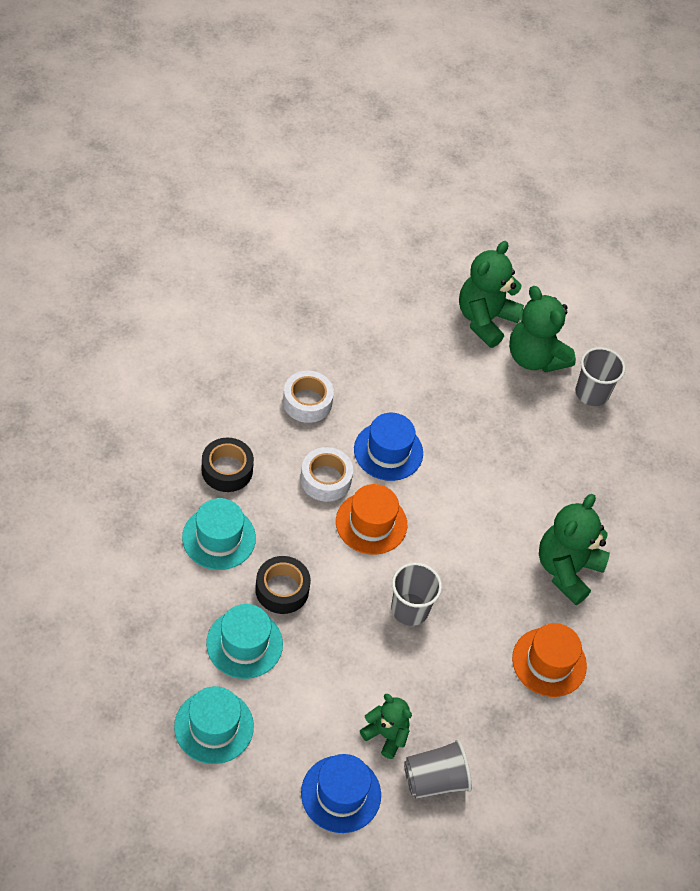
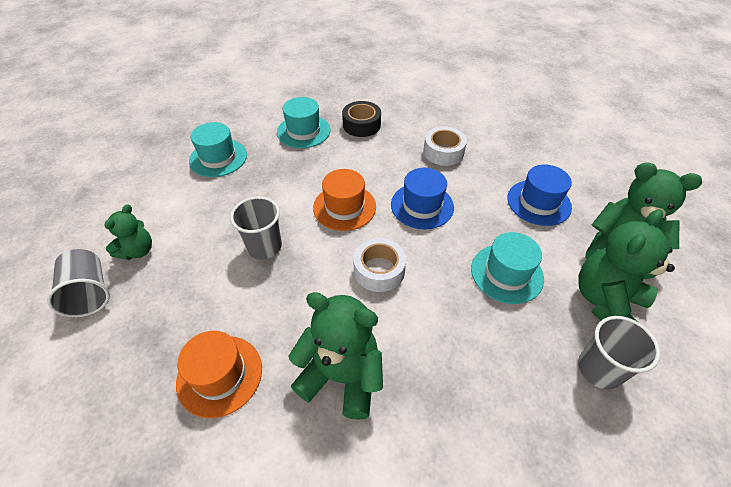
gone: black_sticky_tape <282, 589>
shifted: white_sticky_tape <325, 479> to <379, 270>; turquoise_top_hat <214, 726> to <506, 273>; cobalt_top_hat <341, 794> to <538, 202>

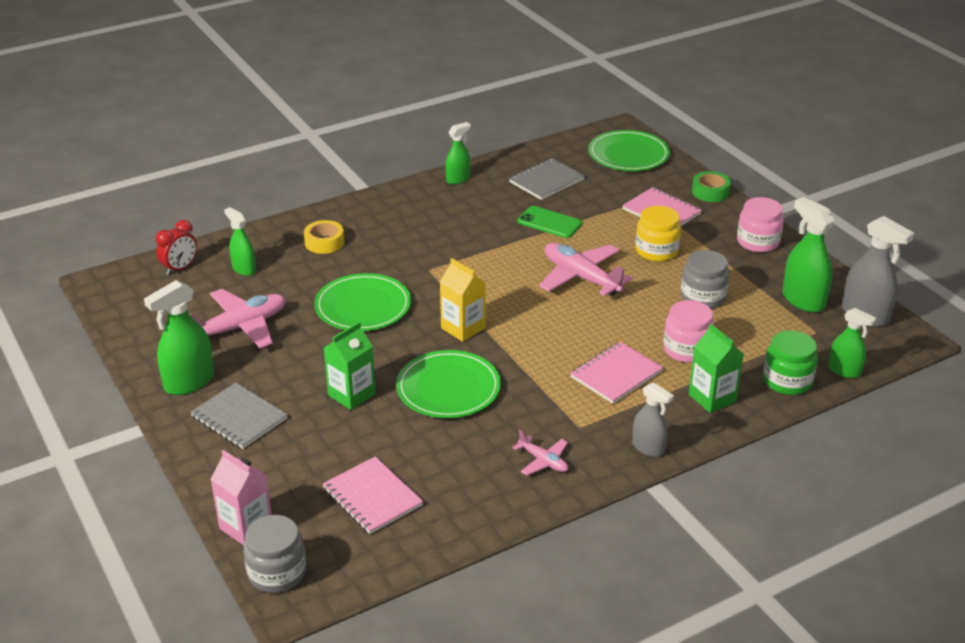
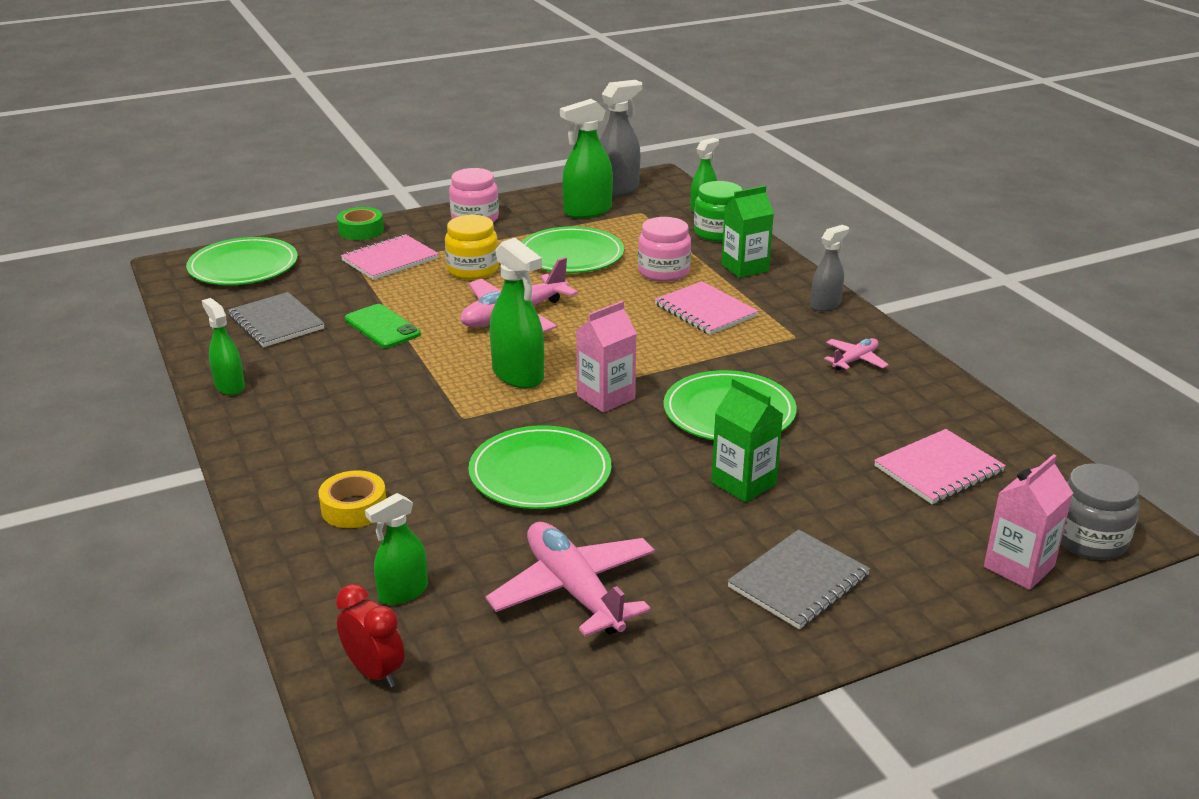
shifted: green_spray_cleaner <189, 382> to <518, 375>
swapped: ash-grey_jam_jar <703, 297> to green_plate <571, 255>
repainted: bright_yellow_milk_carton <463, 328> to pink_milk_carton <606, 397>
rotated: green_mobile_phone <549, 223> = <382, 327> 75 degrees counterclockwise

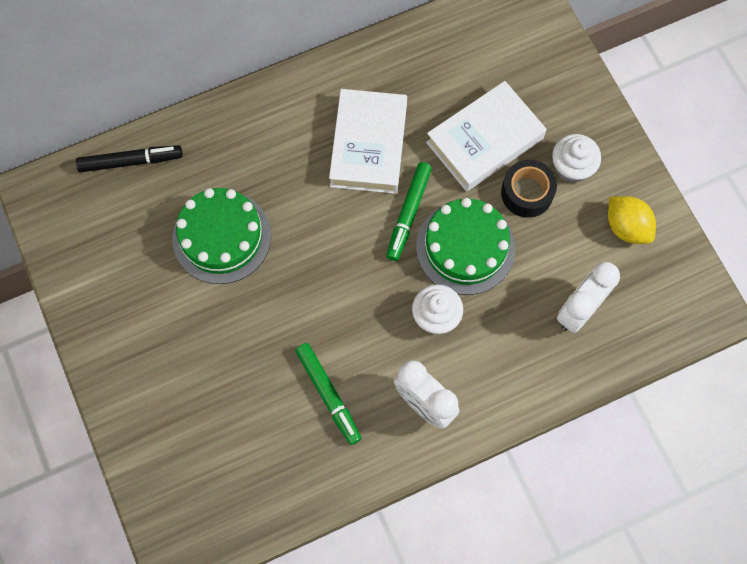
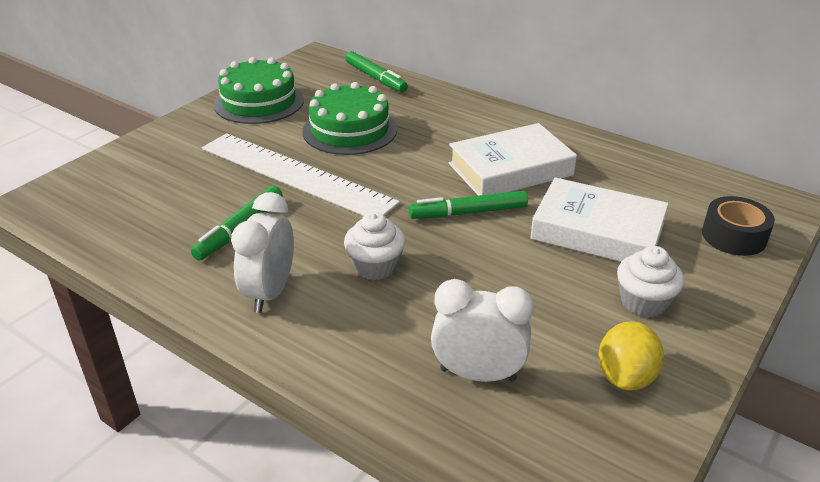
new: white_measuring_stick <295, 175>
shifted: green_layer_cake <465, 247> to <259, 102>; black_sticky_tape <527, 193> to <733, 236>
repainted: black_felt_pen <131, 161> to green_felt_pen <375, 78>

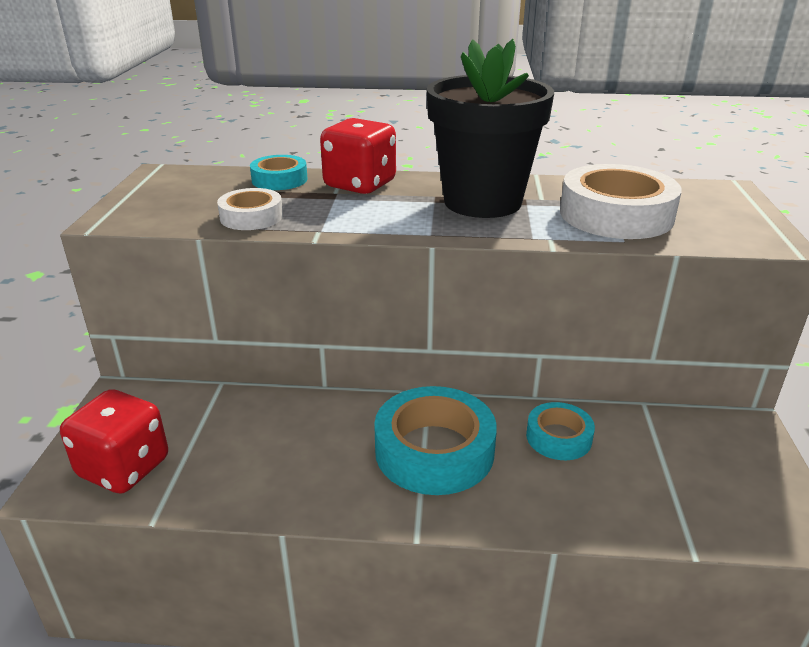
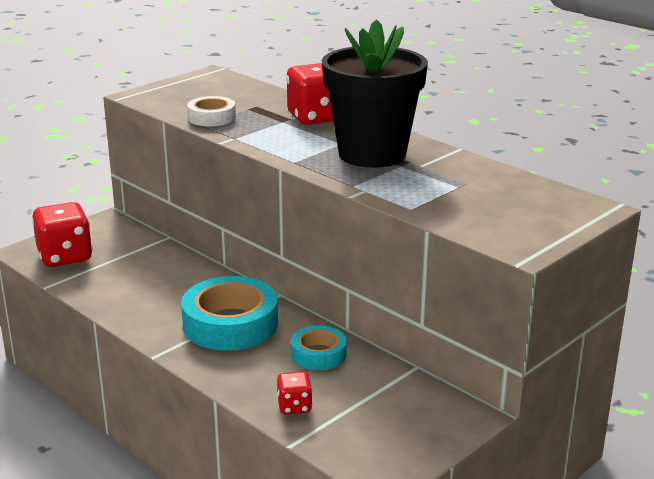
gone: turquoise_sticky_tape <279, 179>; white_sticky_tape <616, 215>
new: scarlet_dice <294, 406>

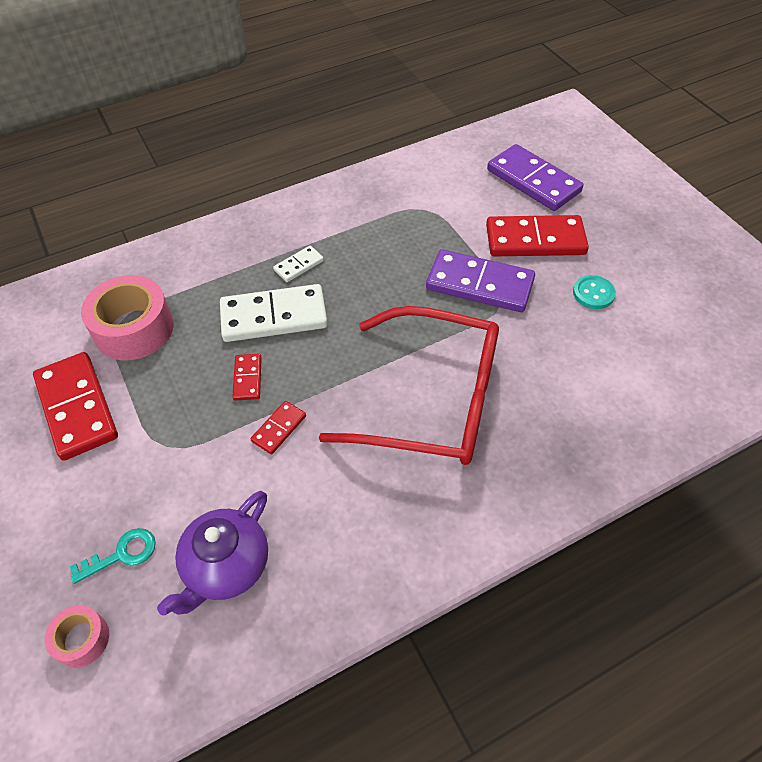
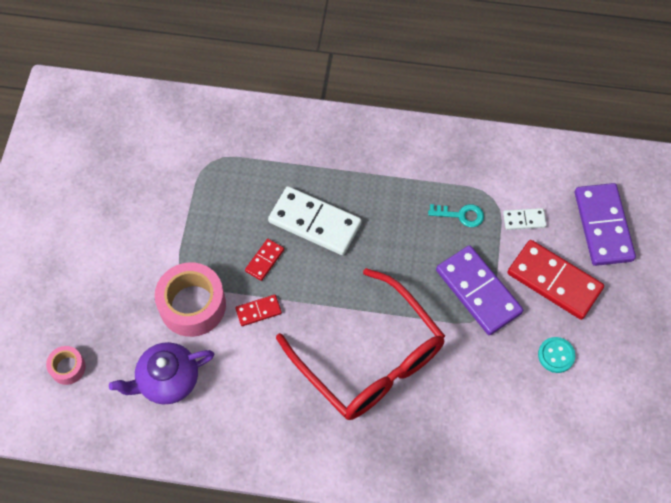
gone: scarlet_domino_piece <77, 407>
shifted: pink_sticky_tape <134, 329> to <192, 305>; turquoise_latchkey <122, 554> to <461, 215>; white_domino_piece <299, 265> to <524, 220>

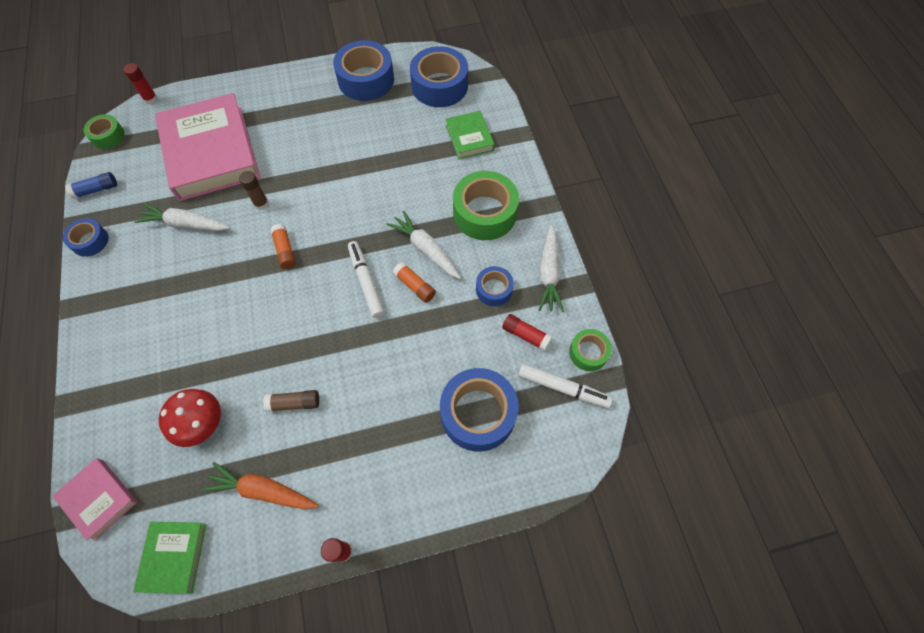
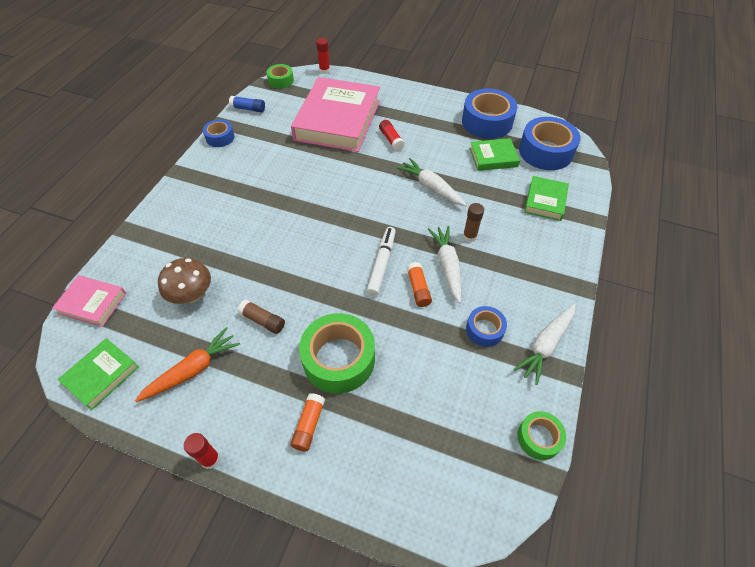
gone: cobalt_sticky_tape <478, 413>; white_felt_pen <563, 388>
new: green_hardcover <493, 157>
shifted: orange-coloured_glue_stick <285, 250> to <309, 425>; green_sticky_tape <484, 213> to <339, 359>; scarlet_glue_stick <525, 335> to <391, 139>; white_root_vegetable <185, 224> to <431, 187>; russet_glue_stick <261, 204> to <469, 236>
repainted: scarlet_mushroom <202, 424> to russet_mushroom <192, 295>
rotated: pink_hardcover <99, 499> = <92, 303> 60 degrees counterclockwise; orange-coloured_root_vegetable <263, 490> = <193, 370> 90 degrees clockwise

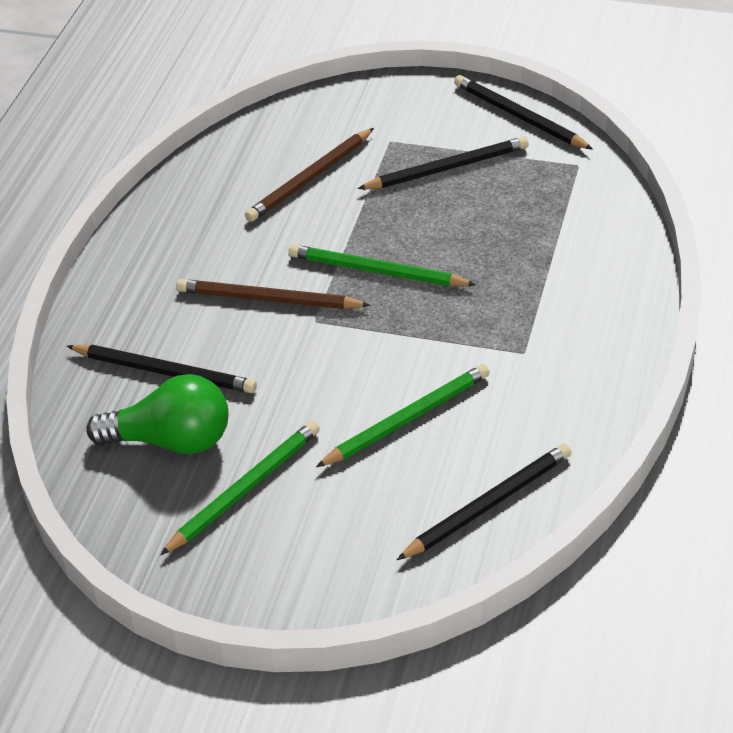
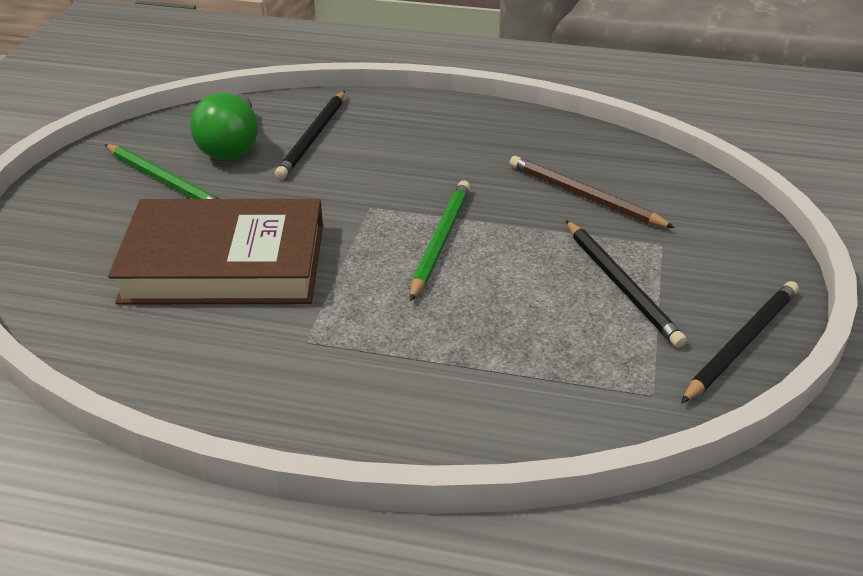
gone: russet_wooden_pencil <268, 299>; black_wooden_pencil <488, 504>
swapped: green_wooden_pencil <407, 419> to russet_hardcover <224, 263>

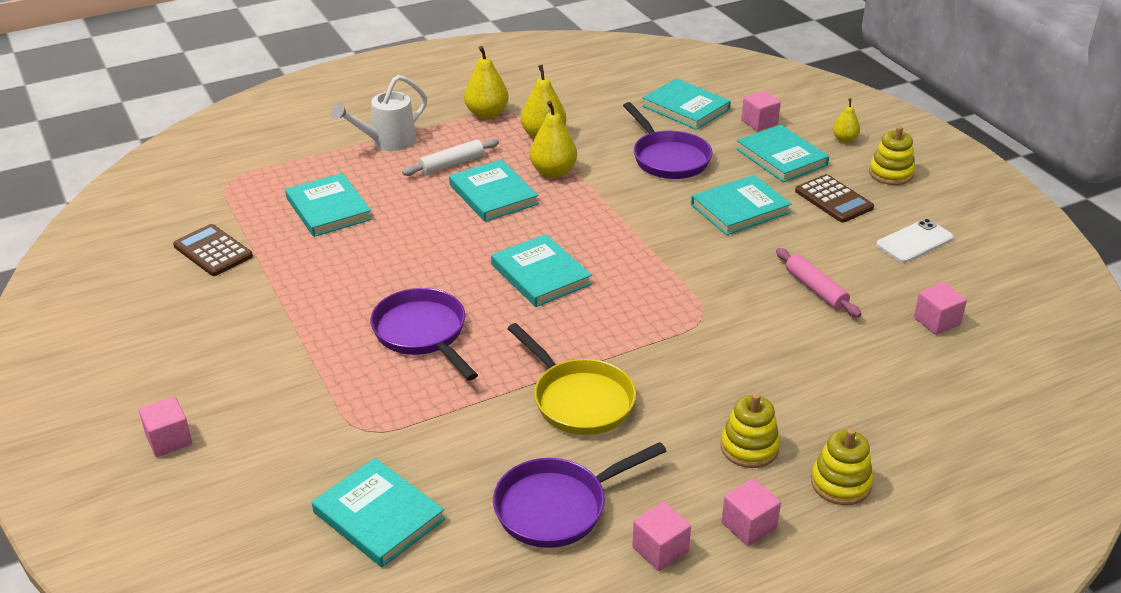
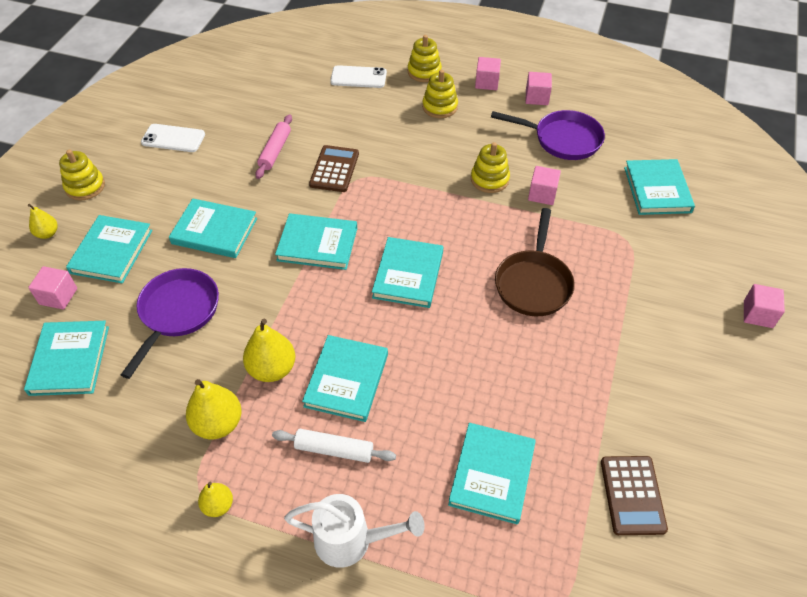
new: turquoise_hardcover <317, 244>; white_mobile_phone <358, 77>
shifted: russet_pocket_calculator <834, 199> to <334, 169>; pink_block <936, 321> to <542, 194>
swapped: bright_yellow_pan <579, 400> to bright_yellow_ring_stacker <489, 179>
repainted: royal_purple_pan <422, 333> to russet_pan <533, 283>
scaled: bright_yellow_pear_fruit <486, 114> = <218, 505> x0.59

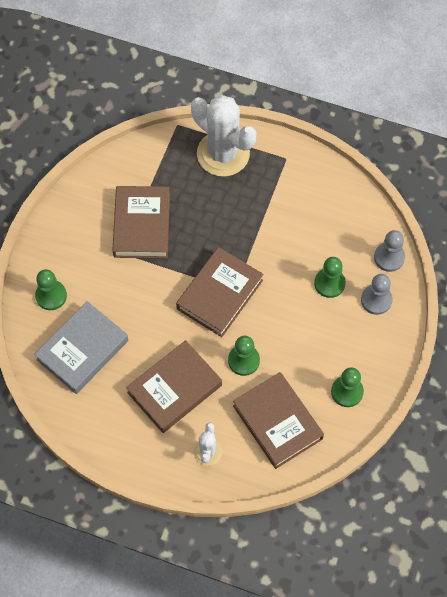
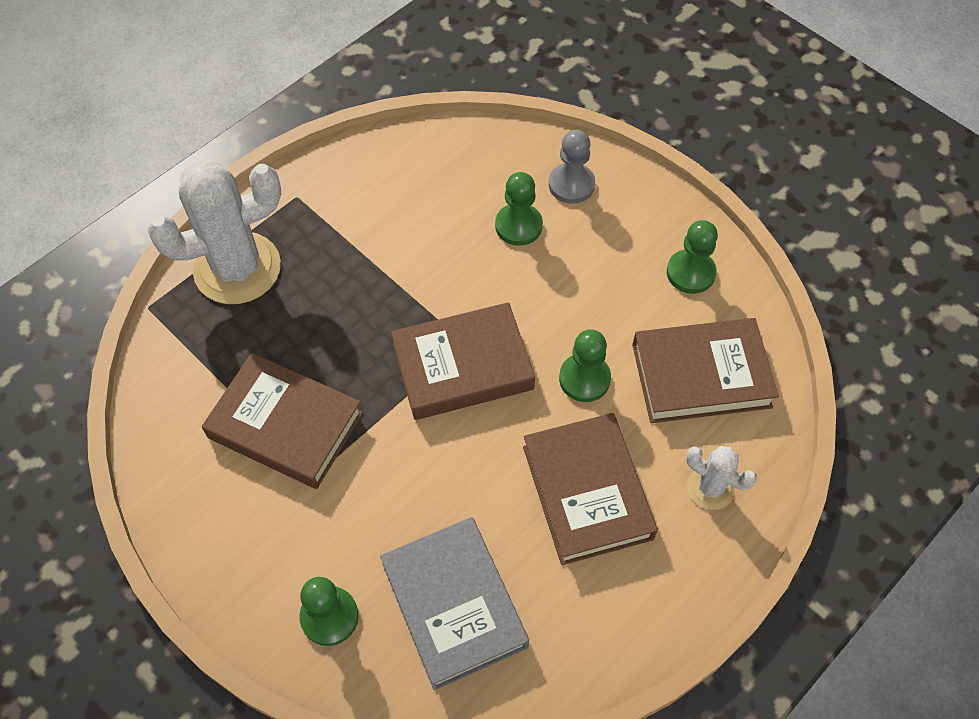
gone: ash-grey_game_pawn <389, 257>
rotated: russet_hardcover <220, 294> = <462, 366> 75 degrees counterclockwise

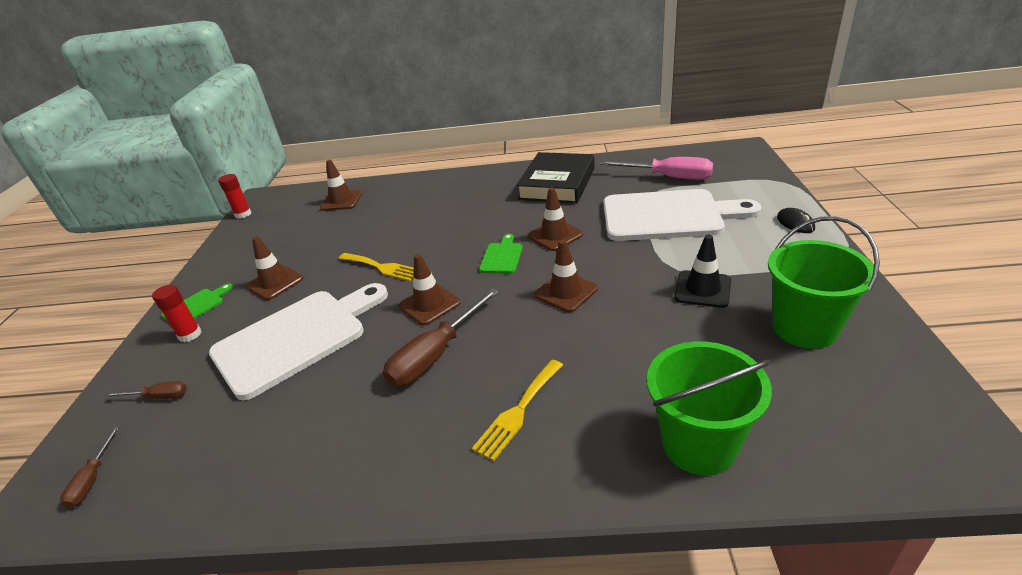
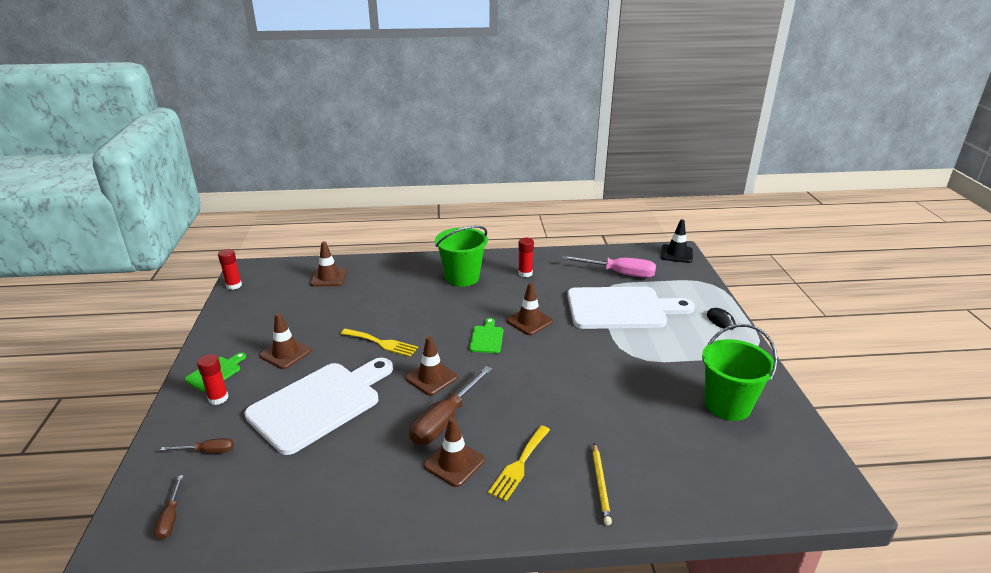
new: bright_yellow_wooden_pencil <600, 485>
shifted: russet_traffic_cone <566, 292> to <454, 463>; green_sand_bucket <699, 444> to <462, 277>; black_traffic_cone <702, 289> to <676, 254>
swapped: black_hardcover <557, 184> to scarlet_glue_stick <525, 273>

